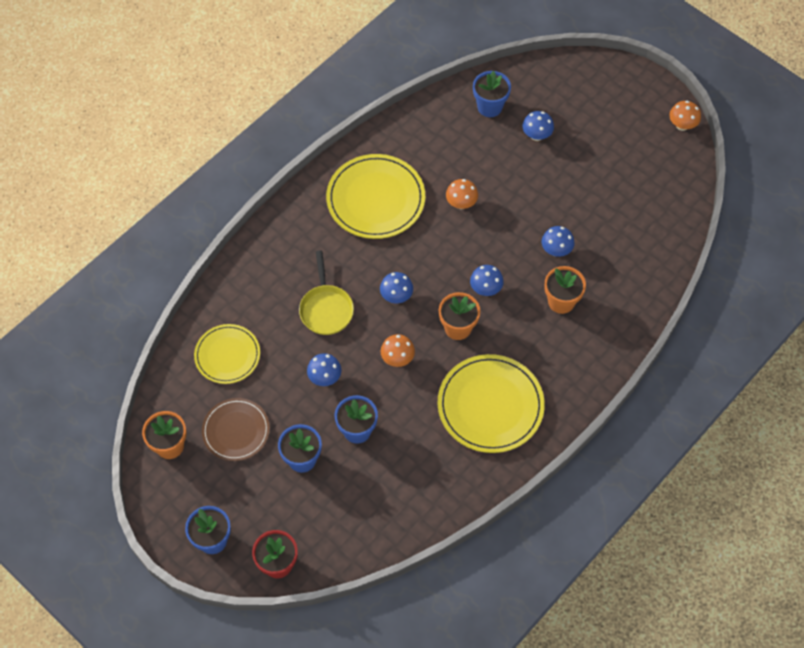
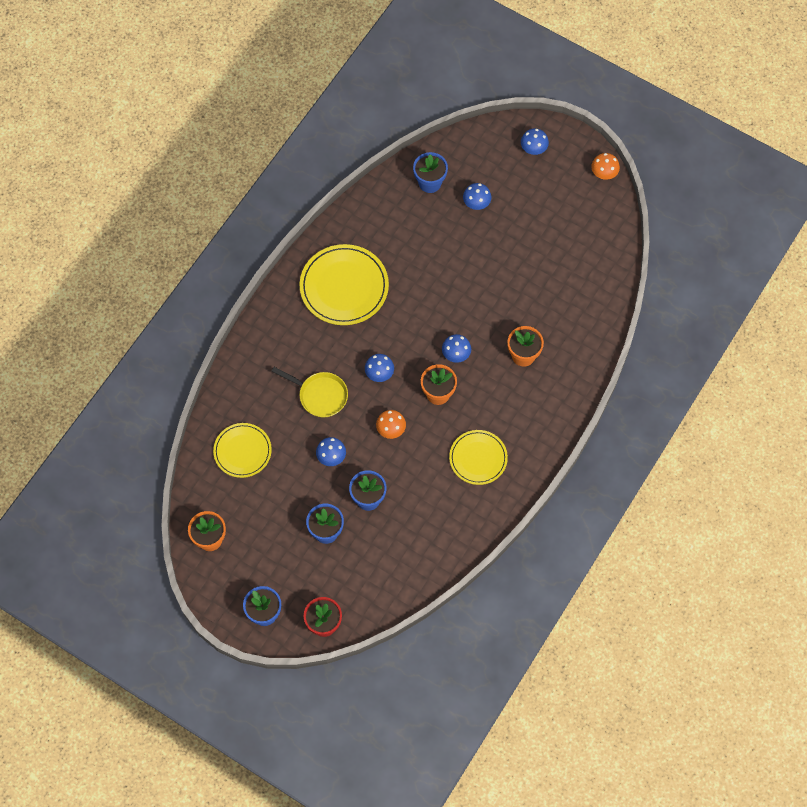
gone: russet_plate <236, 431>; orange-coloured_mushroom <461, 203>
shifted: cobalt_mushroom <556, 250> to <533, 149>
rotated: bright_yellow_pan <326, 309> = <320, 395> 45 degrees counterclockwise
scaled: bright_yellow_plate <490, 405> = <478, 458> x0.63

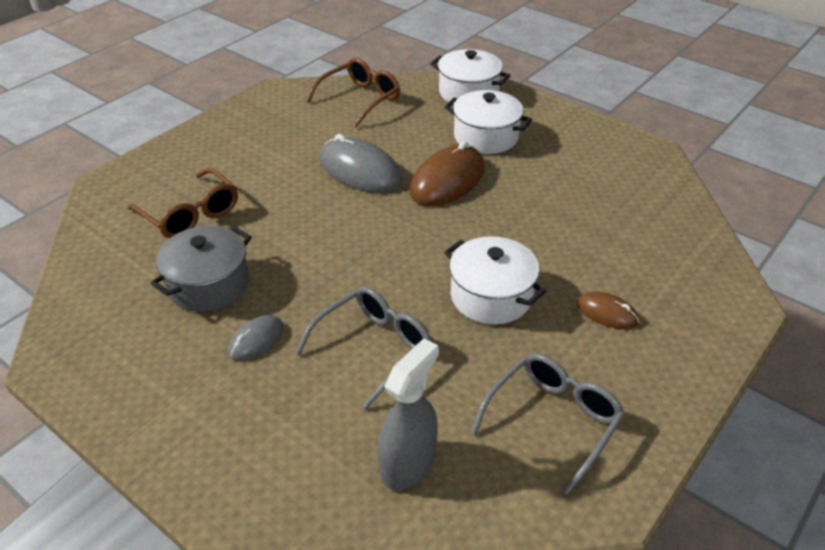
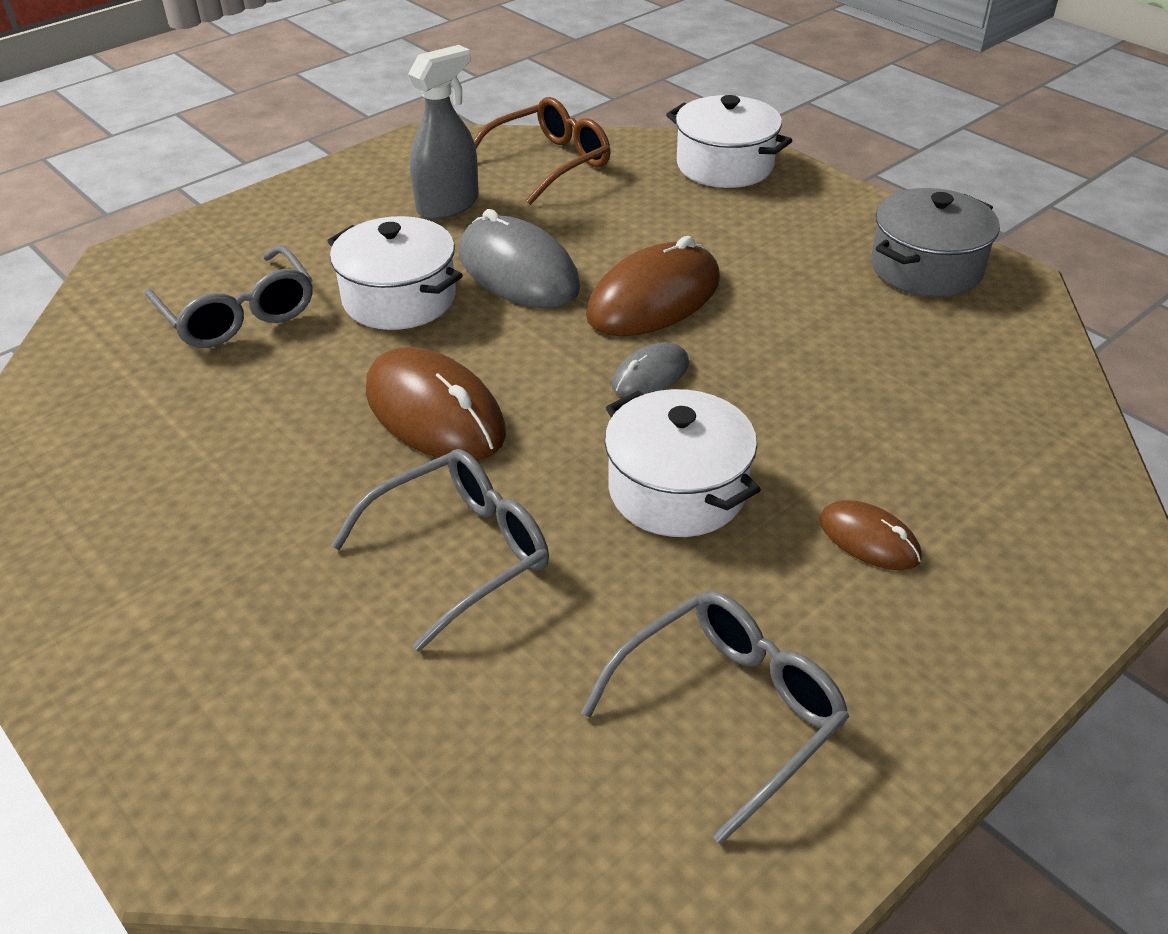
new: russet_computer_mouse <434, 412>
shifted: white_pot <486, 137> to <399, 298>; ash-grey_spray_cleaner <408, 464> to <448, 205>; ash-grey_computer_mouse <256, 340> to <650, 375>; ash-grey_pot <208, 285> to <926, 268>
repainted: russet_eyeglasses <190, 214> to ash-grey_eyeglasses <238, 313>

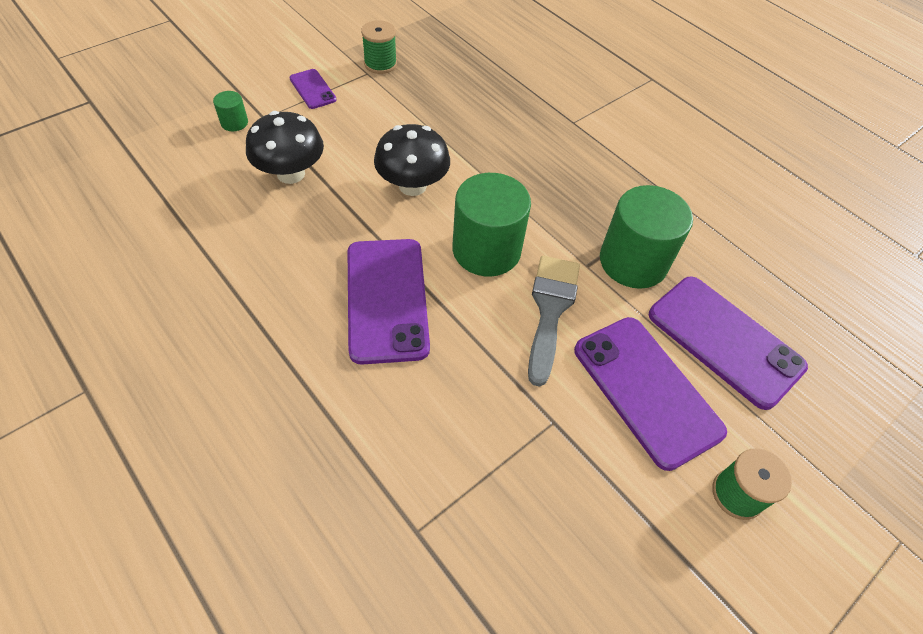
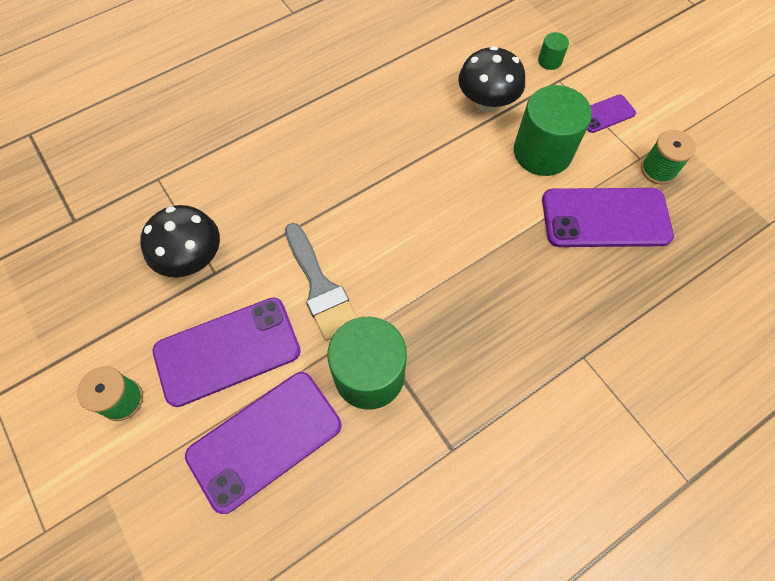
shifted: black_mushroom <412, 185> to <192, 258>; green_solid_cylinder <486, 250> to <542, 152>; royal_purple_mobile_phone <387, 299> to <605, 218>
rotated: ash-grey_paint_brush <550, 309> = <320, 287> 45 degrees clockwise

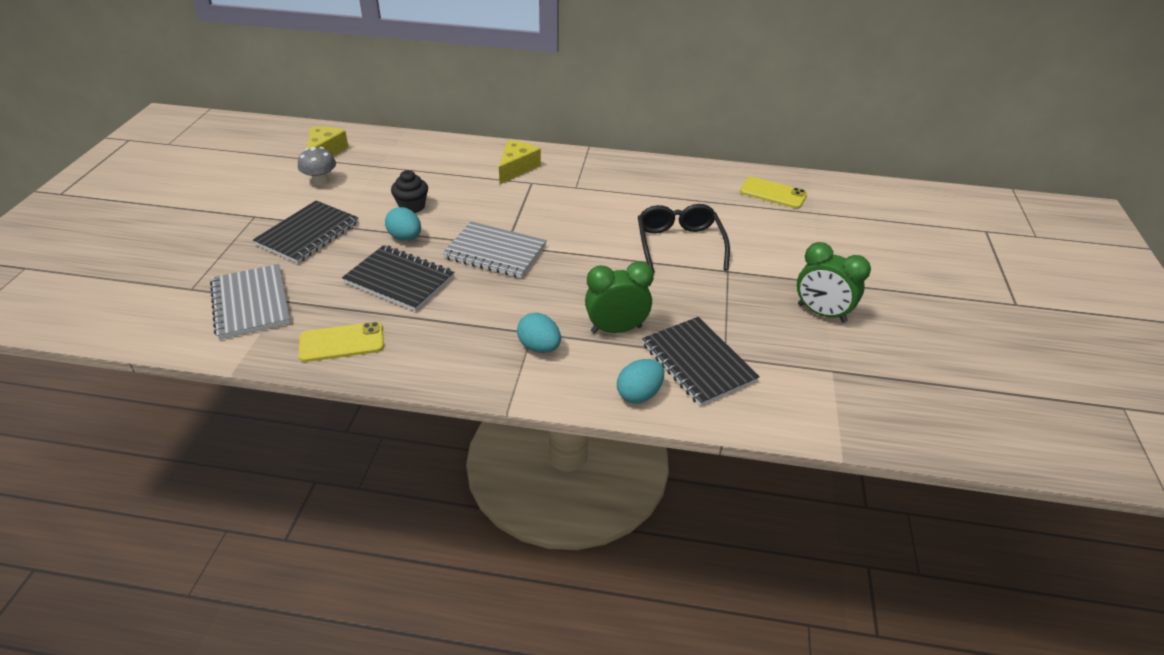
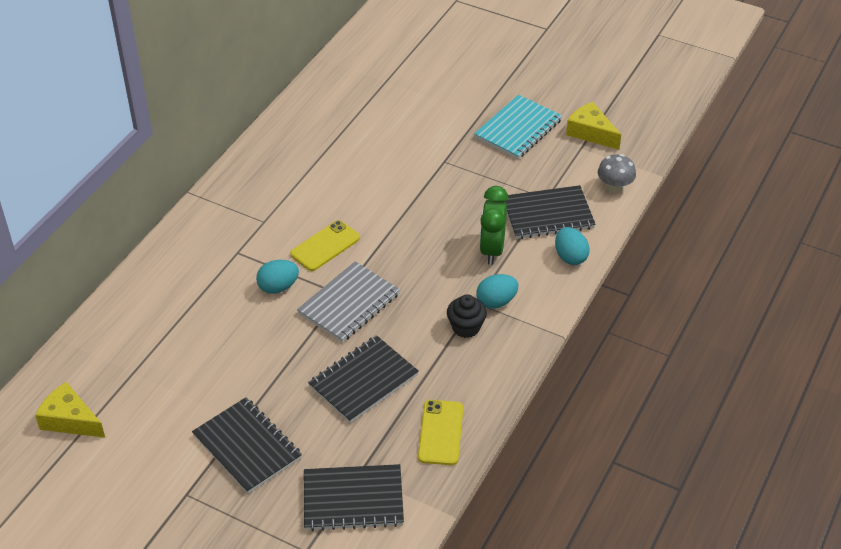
gone: black_eyeglasses <679, 244>
shifted: turquoise_egg <405, 238> to <278, 287>; bright_yellow_mobile_phone <773, 193> to <325, 246>; black_fairy_cake <412, 206> to <466, 327>; bright_yellow_piece_of_cheese <516, 168> to <590, 133>; ash-grey_mushroom <320, 181> to <614, 187>
swapped: green_bedside_clock <821, 313> to turquoise_exercise_book <518, 129>
repainted: ash-grey_exercise_book <251, 303> to black_exercise_book <353, 499>

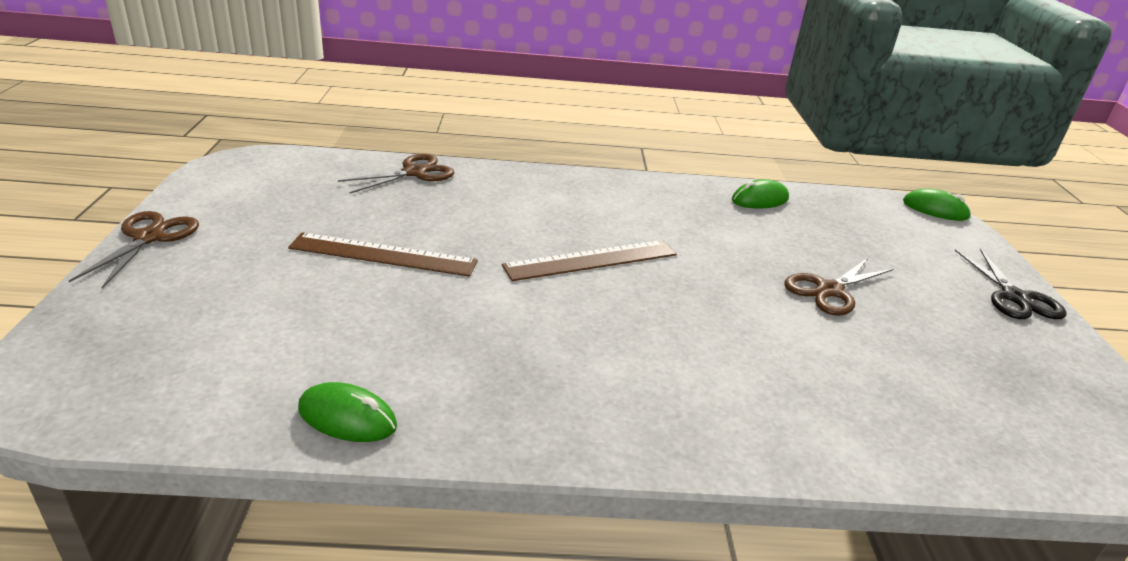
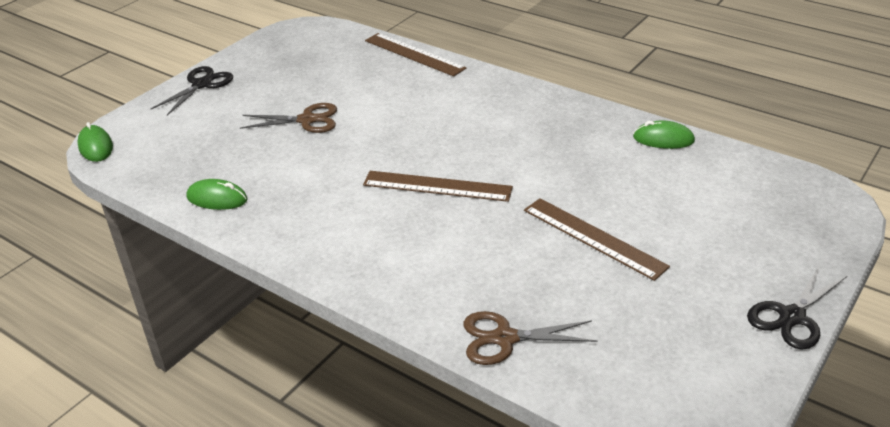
new: russet_measuring_stick <414, 54>
repainted: russet_pair_of_scissors <149, 237> to black_pair_of_scissors <792, 317>
rotated: green_computer_mouse <347, 417> = <663, 139> 45 degrees counterclockwise

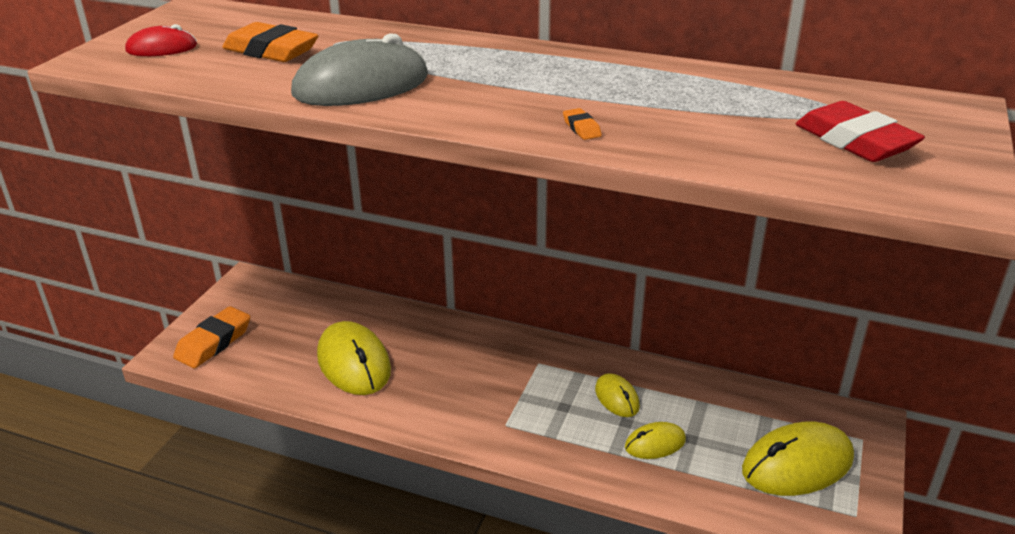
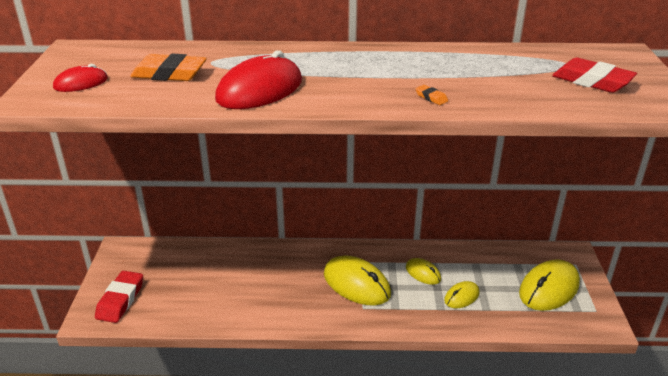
shifted: bright_yellow_computer_mouse <354, 362> to <356, 284>
repainted: orange-coloured_gum_eraser <214, 342> to scarlet_gum_eraser <120, 300>; ash-grey_computer_mouse <361, 85> to scarlet_computer_mouse <260, 90>

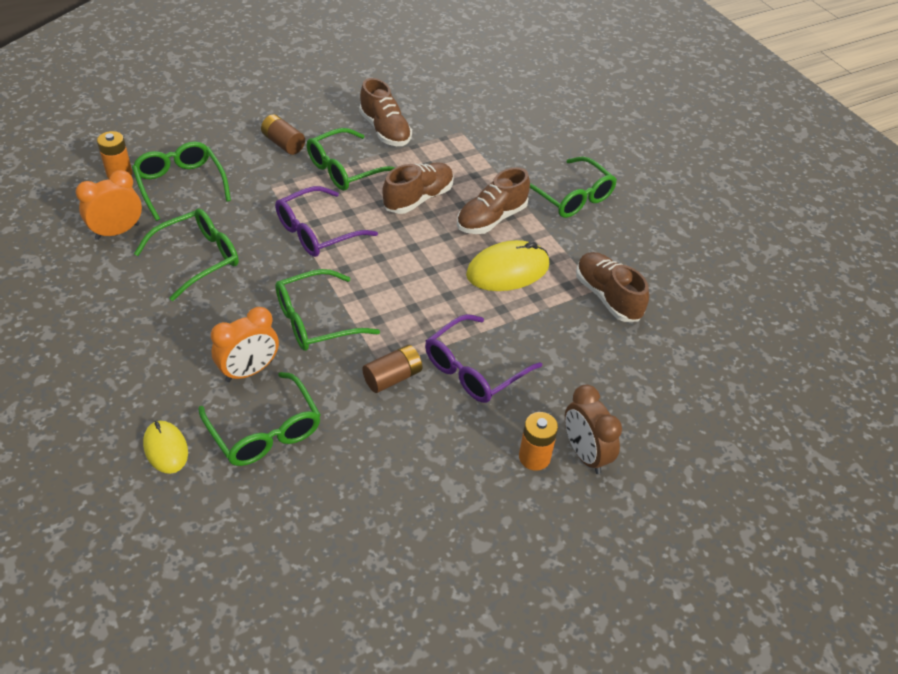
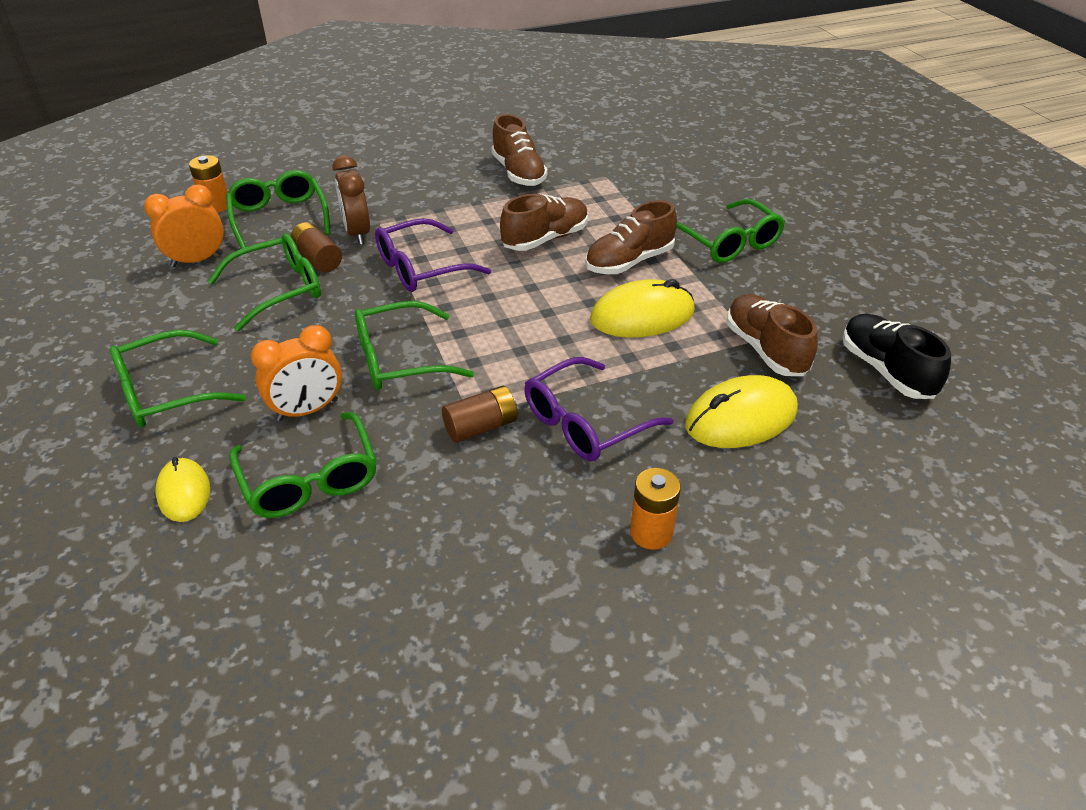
new: bright_yellow_computer_mouse <741, 418>; black_sneaker <886, 370>
shifted: green_eyeglasses <345, 169> to <166, 392>; russet_power_cell <283, 144> to <318, 259>; russet_bedside_clock <585, 454> to <357, 233>

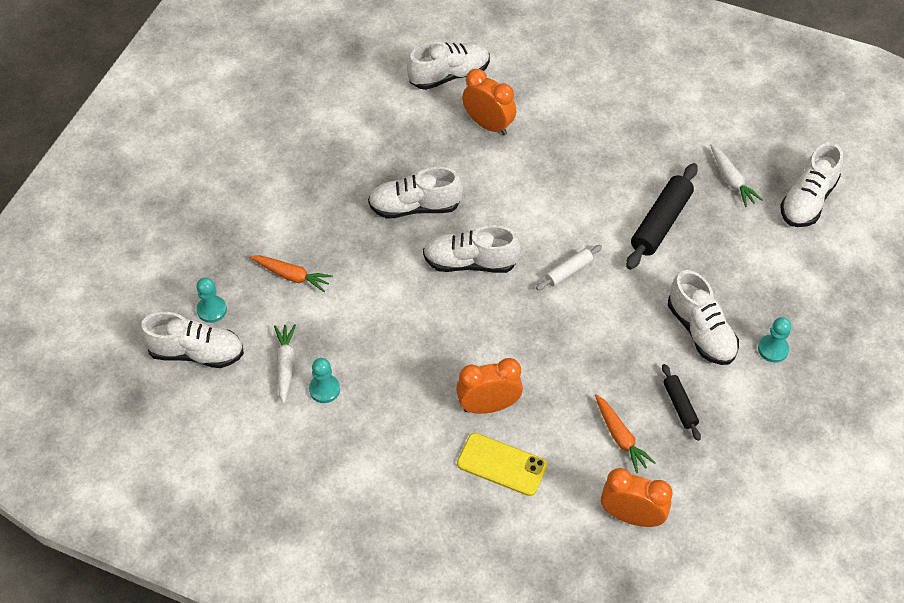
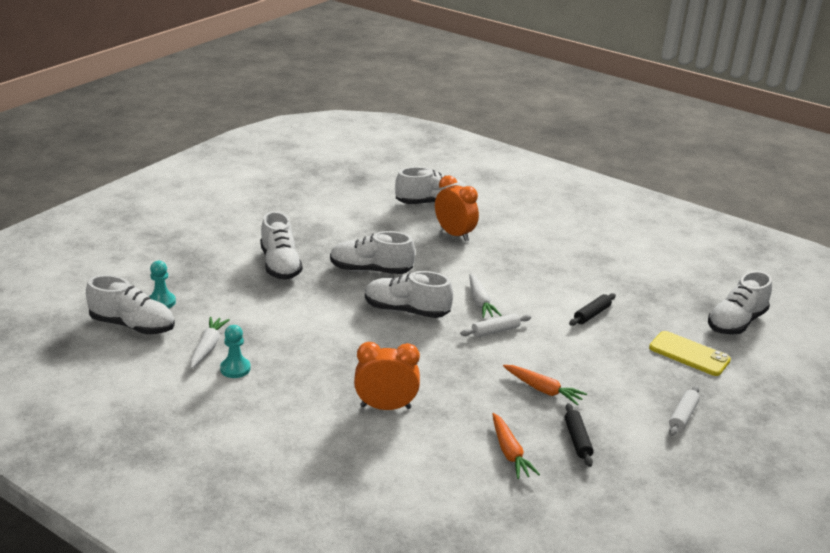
gone: orange-coloured_bedside_clock <631, 516>
shifted: white_sneaker <700, 331> to <280, 265>; white_root_vegetable <731, 180> to <480, 302>; orange-coloured_root_vegetable <292, 276> to <543, 390>; bright_yellow_mobile_phone <502, 464> to <689, 354>
swapped: turquoise_game_pawn <773, 349> to white_pastry_roller <683, 416>
scaled: black_pastry_roller <661, 223> = <592, 314> x0.55

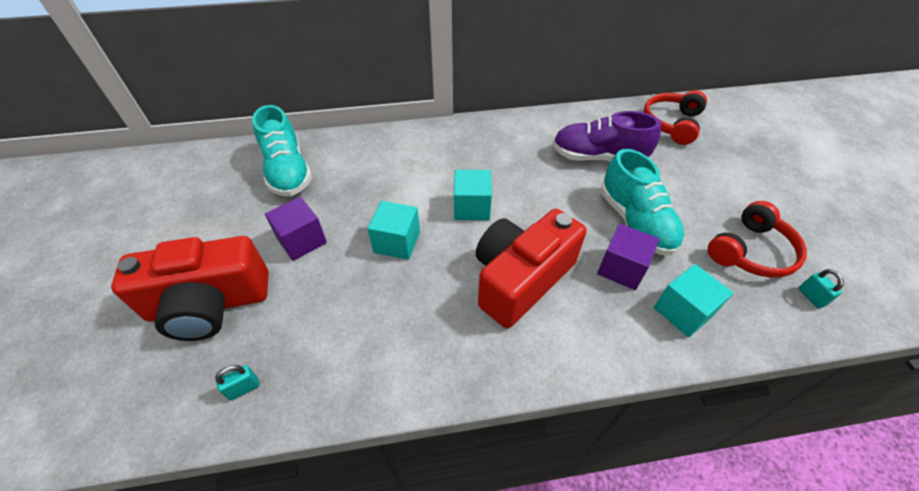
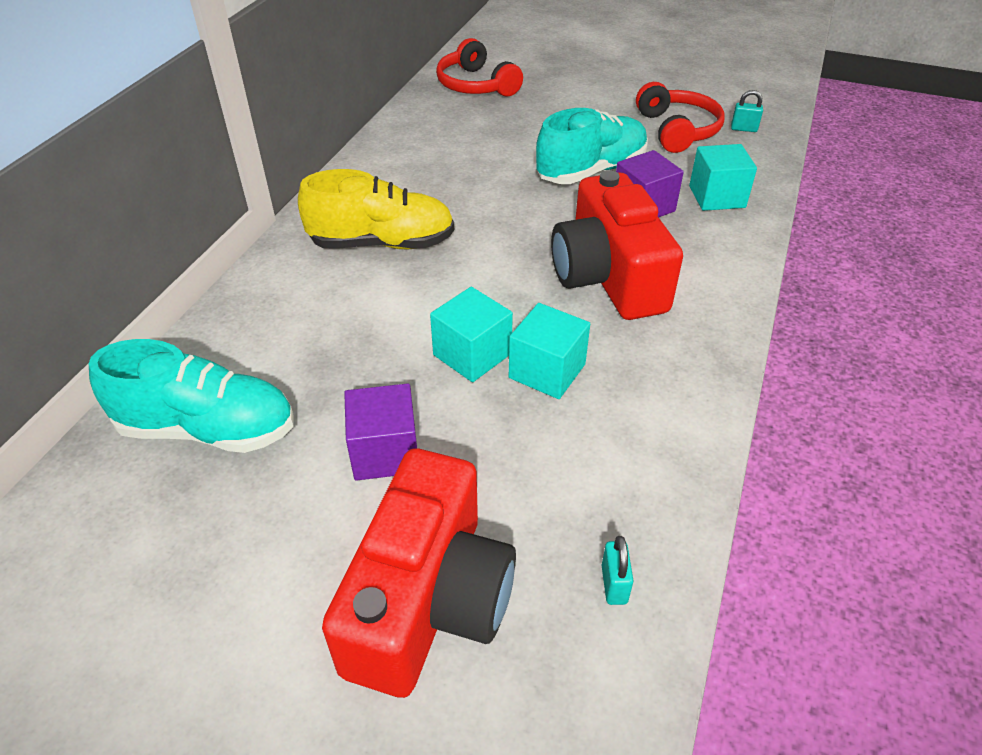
gone: royal_purple_sneaker <598, 157>
new: bright_yellow_sneaker <382, 243>
shifted: turquoise_block <472, 207> to <547, 371>
rotated: turquoise_sneaker <635, 222> = <591, 171> 45 degrees counterclockwise

